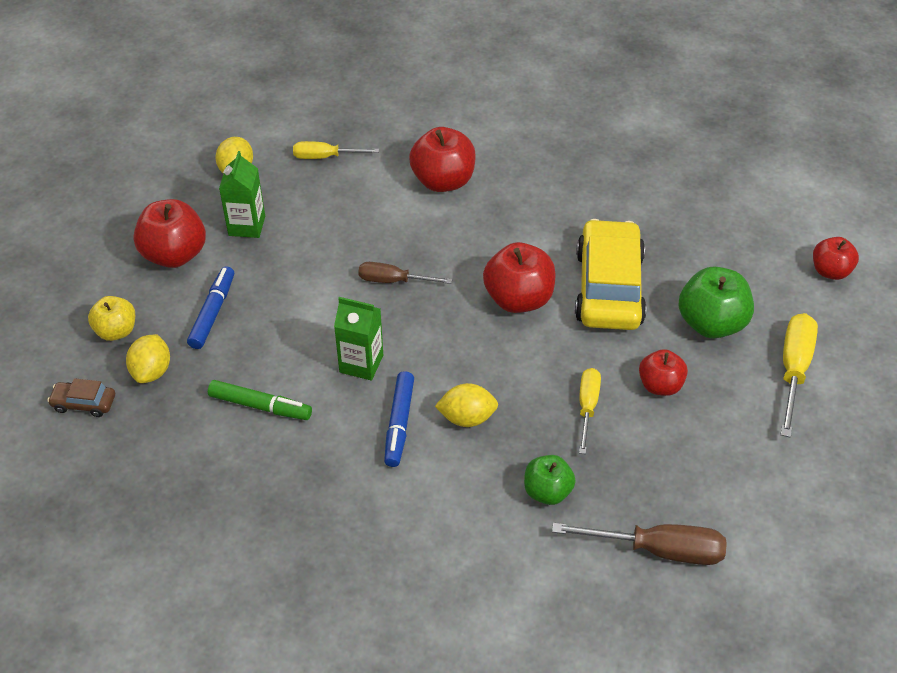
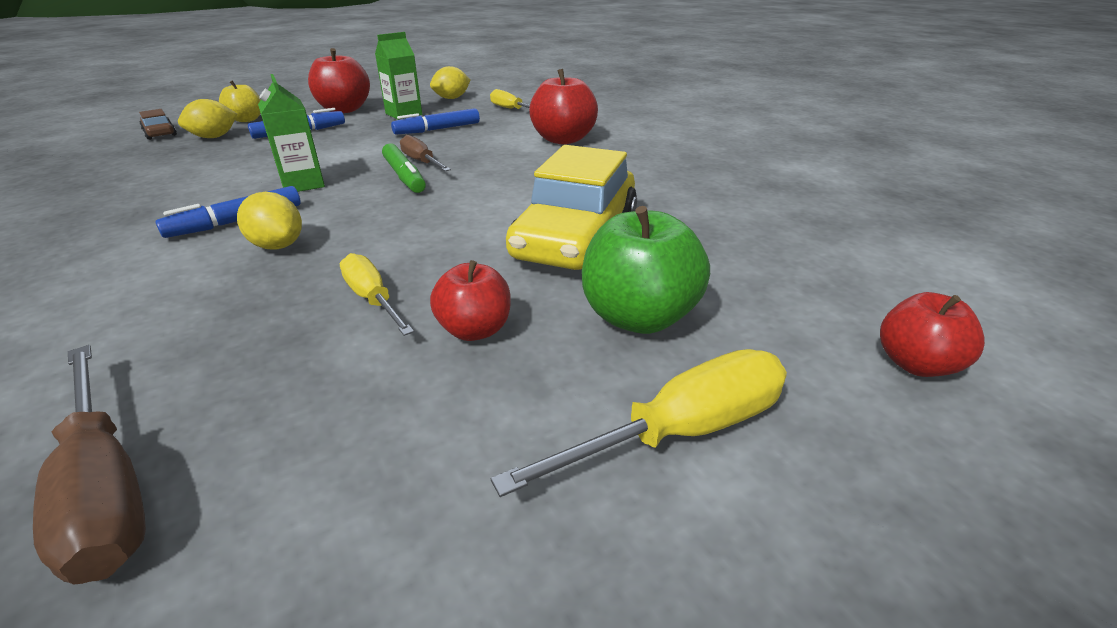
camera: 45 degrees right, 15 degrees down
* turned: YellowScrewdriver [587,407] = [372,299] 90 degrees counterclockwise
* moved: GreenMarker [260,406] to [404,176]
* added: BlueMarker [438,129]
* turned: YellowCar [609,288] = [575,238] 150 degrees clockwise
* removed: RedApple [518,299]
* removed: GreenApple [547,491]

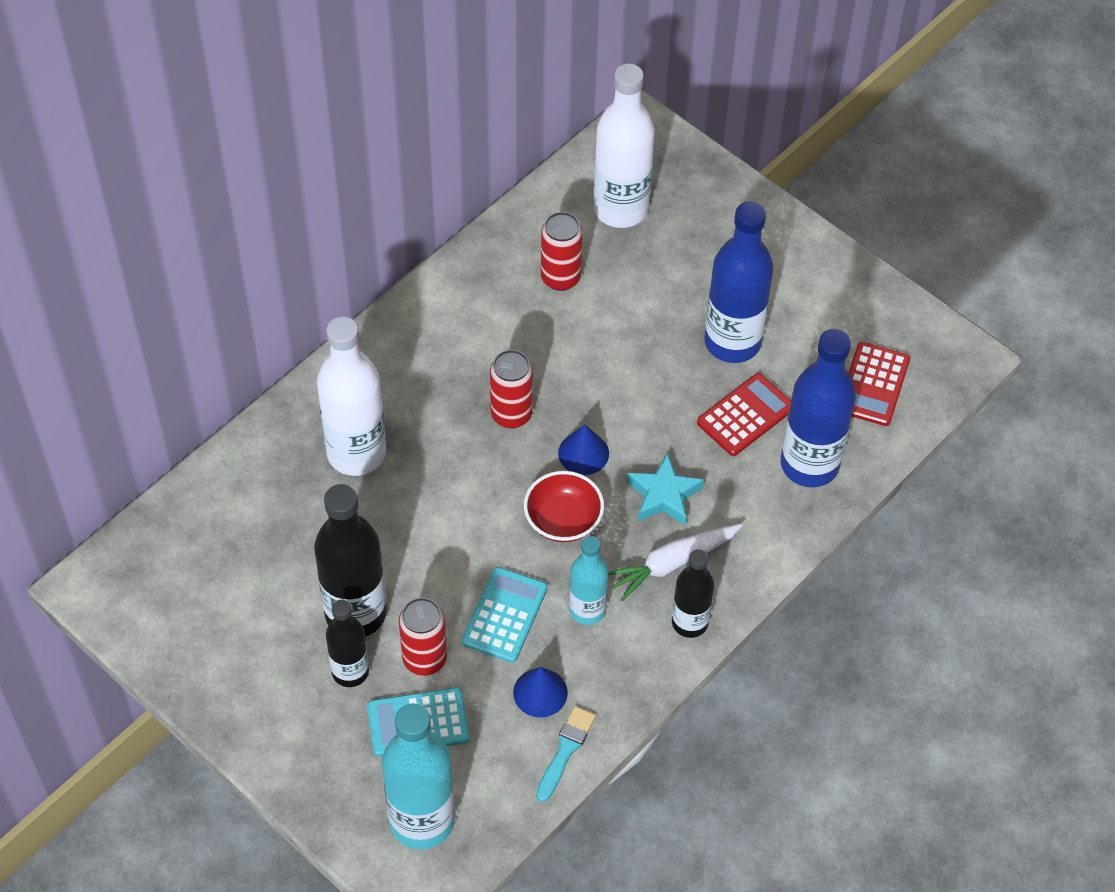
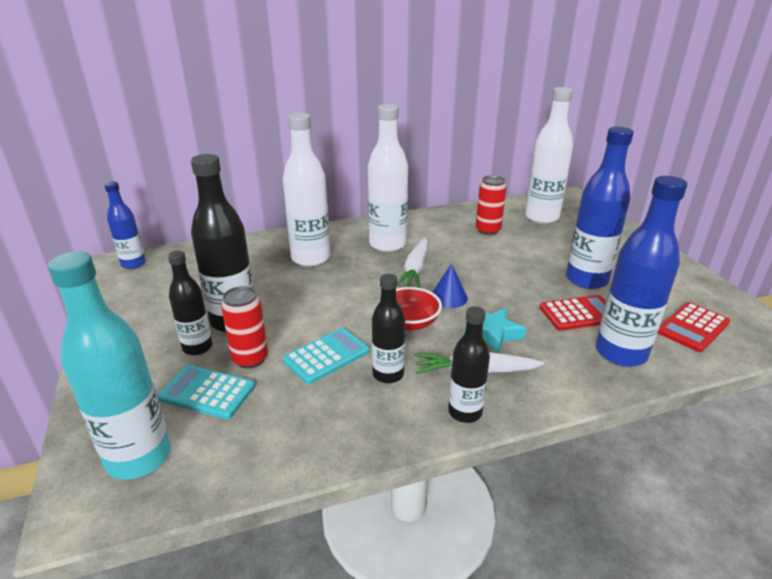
camera: 30 degrees right, 25 degrees down
* added: BlueBottle [133,264]
* added: WhiteBottle [387,244]
* recoloured: TurquoiseBottle [587,610] to BlackBottle [388,374]
* replaced: RedCan [511,414] to WhiteCarrot [415,269]
* removed: BlueCone [540,692]
* removed: TurquoiseBrush [565,750]

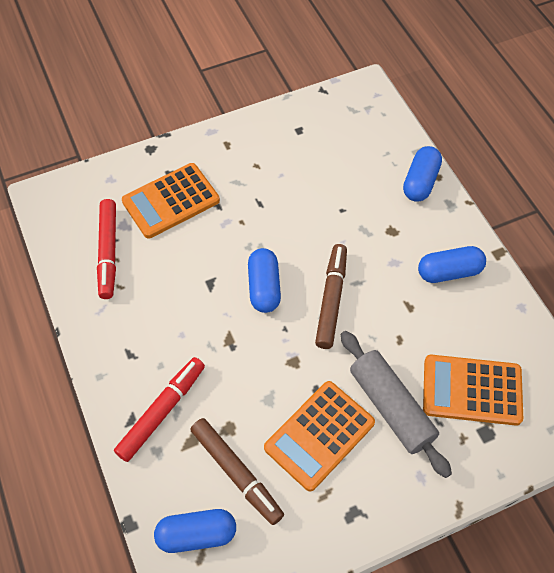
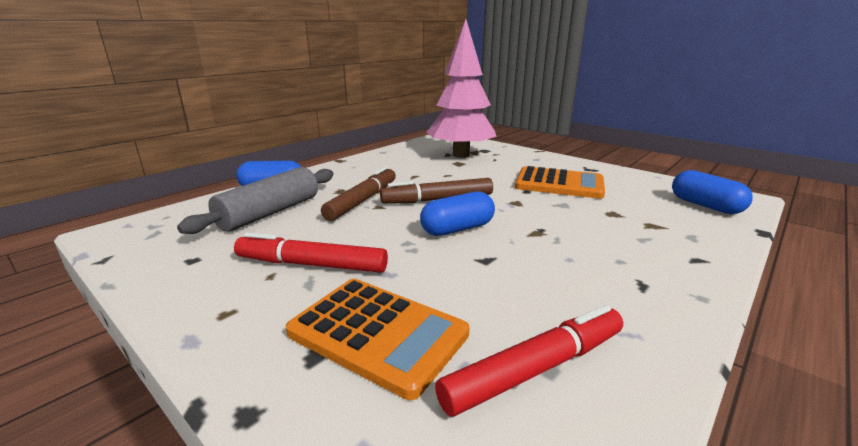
camera: 115 degrees left, 35 degrees down
* moved: GreyRollingPin [391,407] to [270,213]
* moved: RedMarker [162,411] to [311,264]
* moved: BrownMarker [236,473] to [363,200]
* replaced: OrangeCalculator [472,390] to PinkTree [460,155]
* removed: BlueCapsule [449,272]

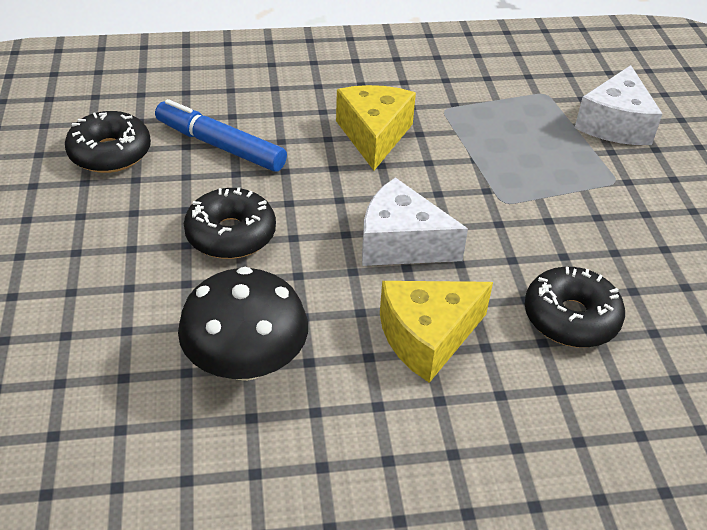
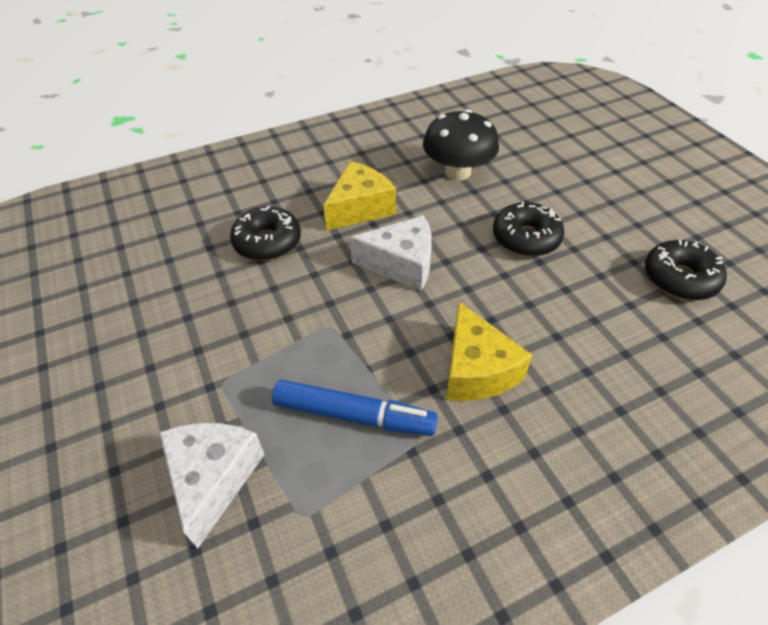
camera: 165 degrees right, 5 degrees up
* moved: BlueMarker [220,145] to [354,415]

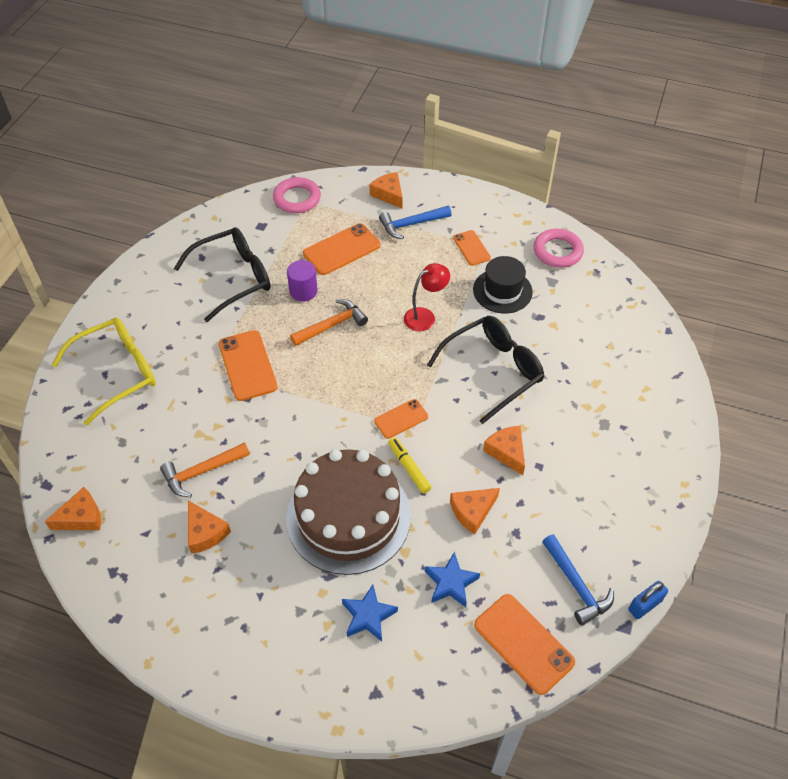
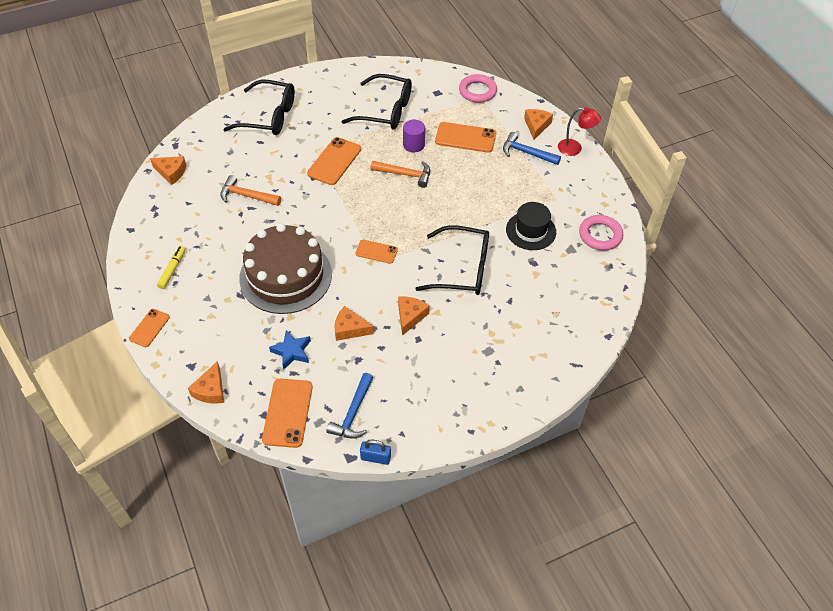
camera: 45 degrees right, 0 degrees up
* moved: OrangePhone [471,248] to [149,328]
* moved: YellowMarker [409,468] to [172,269]
* moved: OrangeCheese [205,532] to [211,390]
* recoloured: YellowGlasses [116,373] to BlackGlasses [268,116]
* moved: RedLamp [425,316] to [575,148]
* removed: BlueStar [368,616]

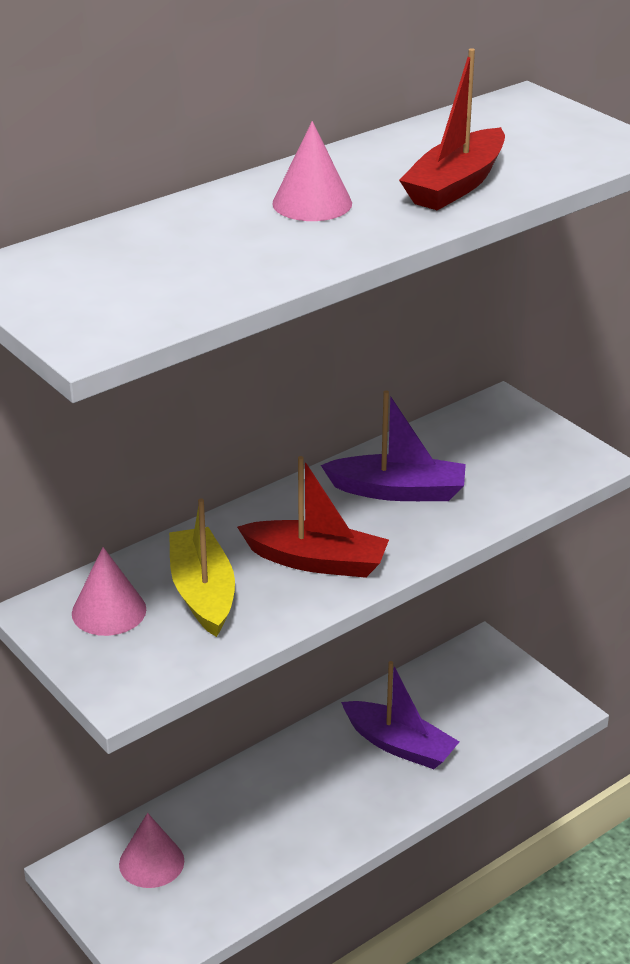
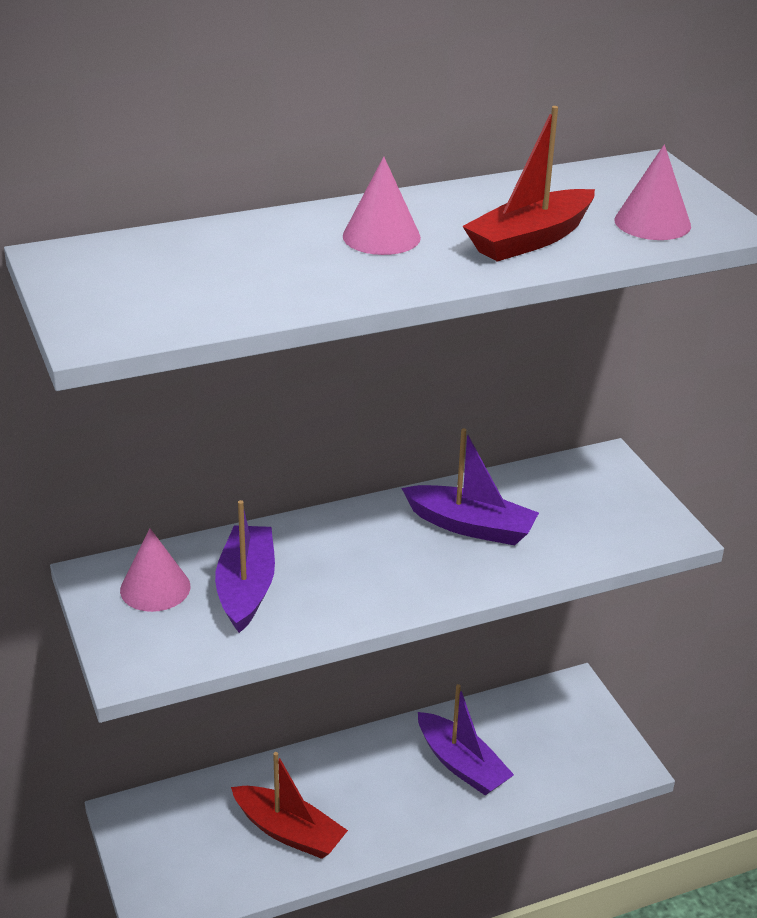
camera: 15 degrees right, 0 degrees up
* recoloured: YellowBoat [203,592] to PurpleBoat [246,588]
* moved: RedBoat [316,561] to [289,832]
* moved: PinkCone [151,862] to [652,223]

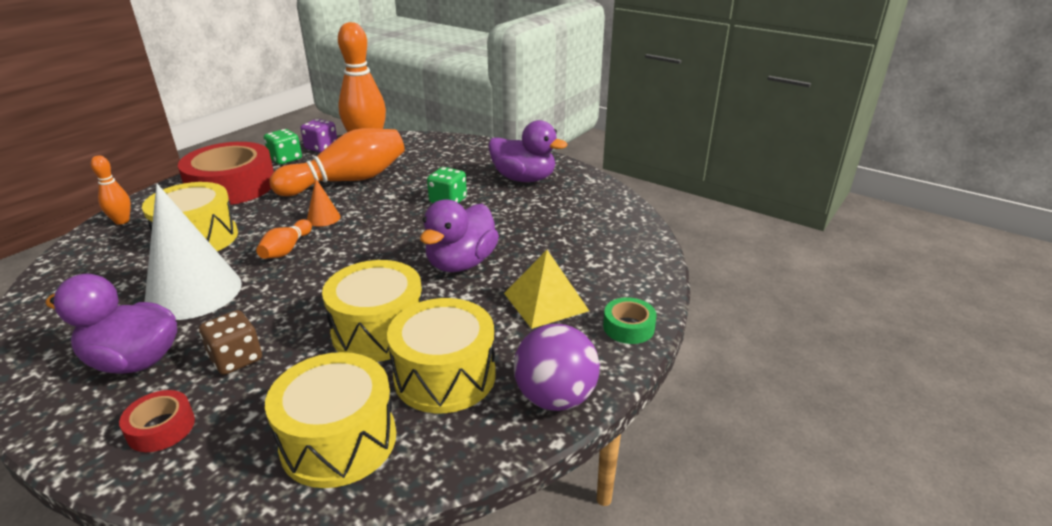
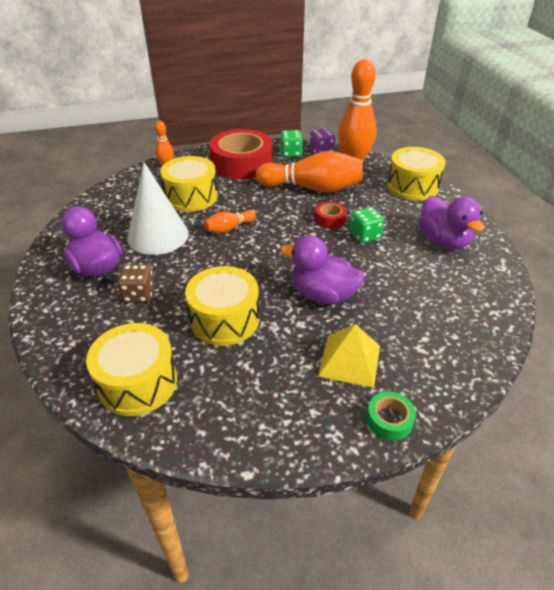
camera: 40 degrees right, 10 degrees up
* turned: PurpleDuck [461,263] = [323,295] 45 degrees clockwise
* moved: RedTape [161,428] to [330,219]
* moved: YellowDrum [445,376] to [412,186]
* removed: OrangeCone [323,218]
* removed: PurpleBall [555,398]

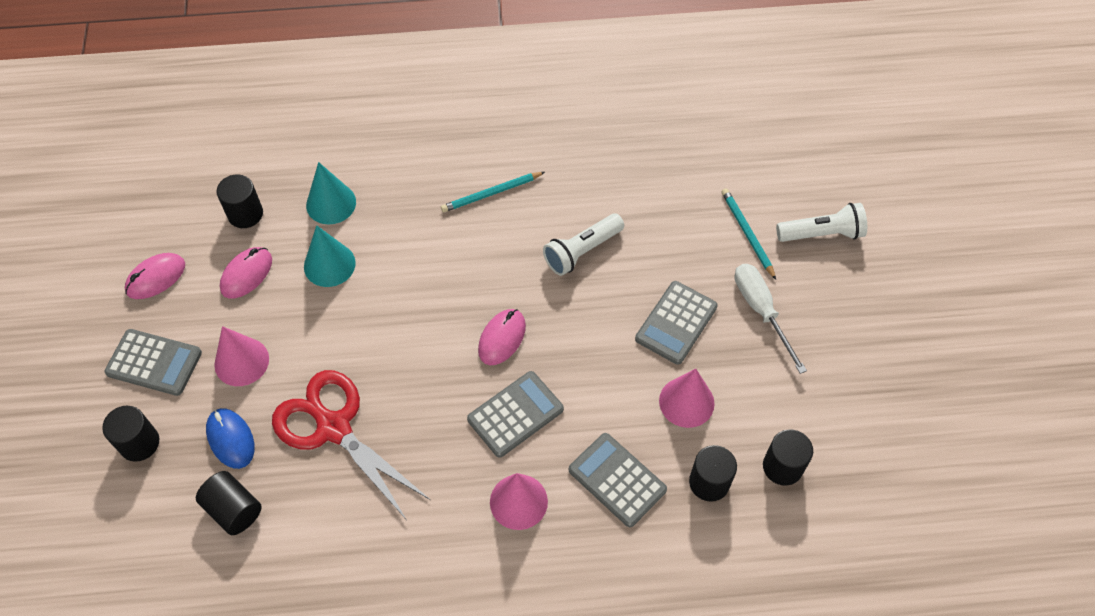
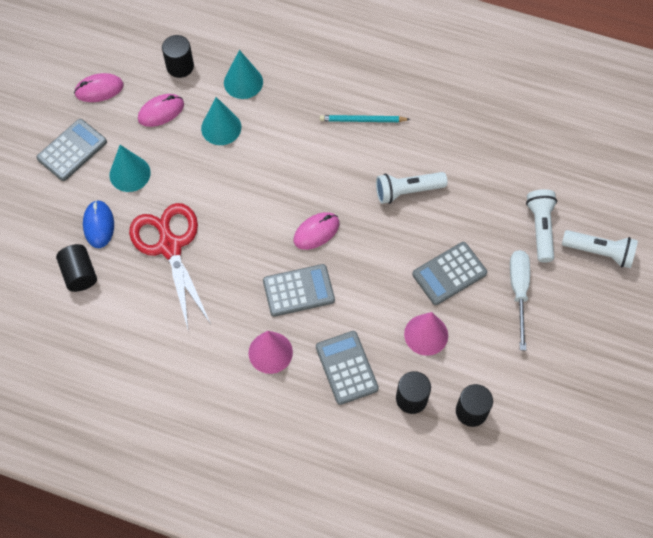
camera: 25 degrees right, 5 degrees up
* turned: GreyCalculator [154,363] = [72,150] 90 degrees counterclockwise
* recoloured: PinkCone [241,361] to TurquoiseCone [130,173]
* replaced: TurquoisePencil [747,233] to WhiteFlashlight [540,228]
* removed: BlackCylinder [139,443]

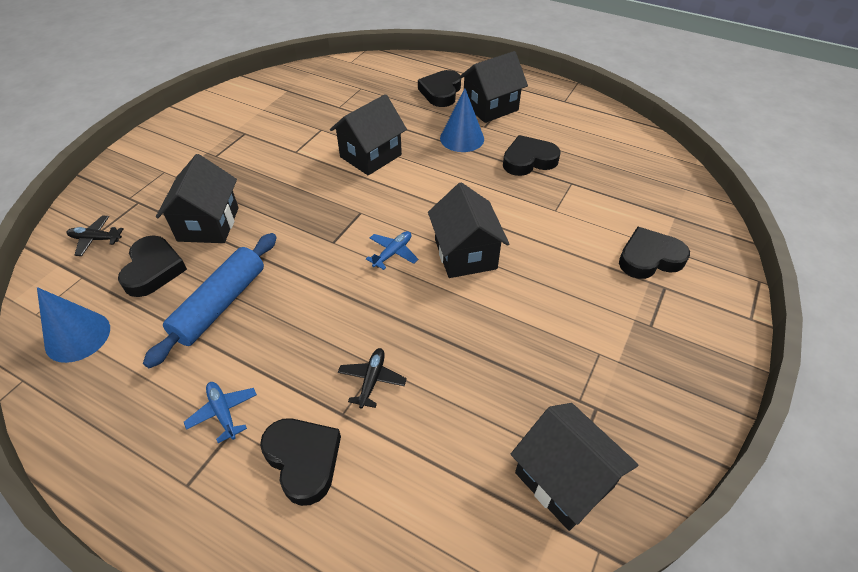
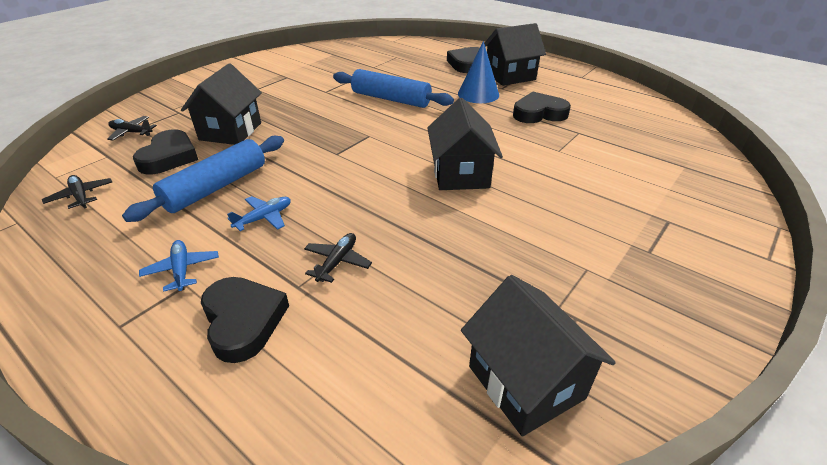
camera: 10 degrees right, 10 degrees down
* replaced: BlueCone [77,336] to BlackPlane [81,196]
* moved: BluePlane [393,253] to [264,218]
* replaced: BlackHouse [371,156] to BlueRollingPin [391,99]
* removed: BlackHeart [649,258]

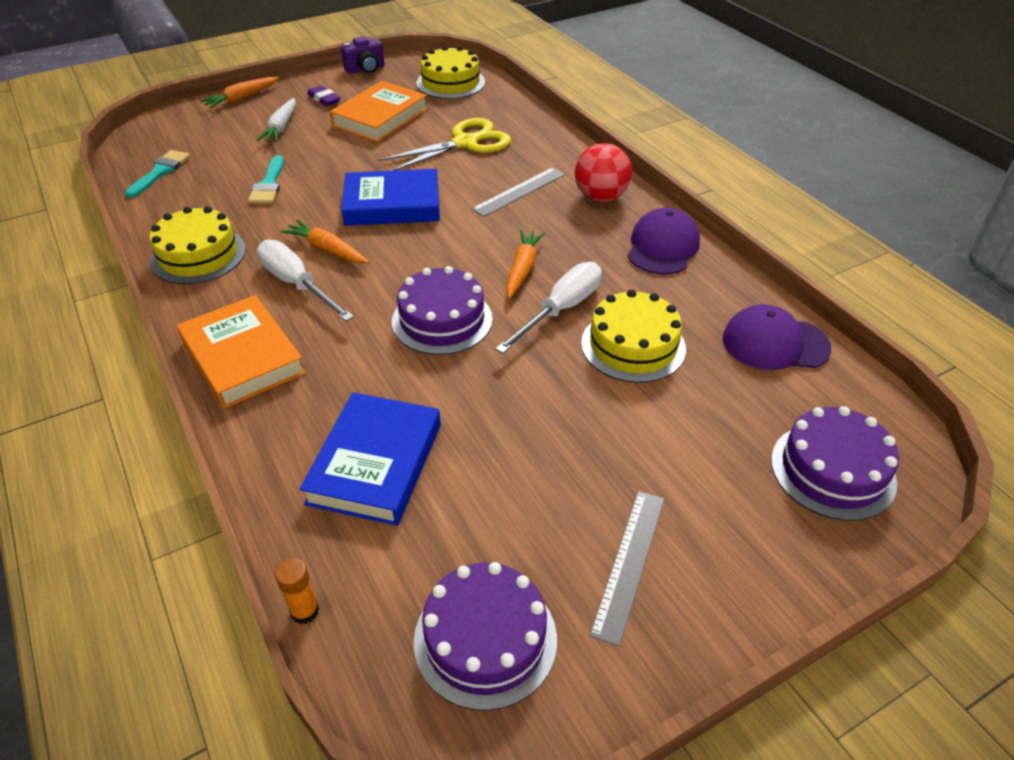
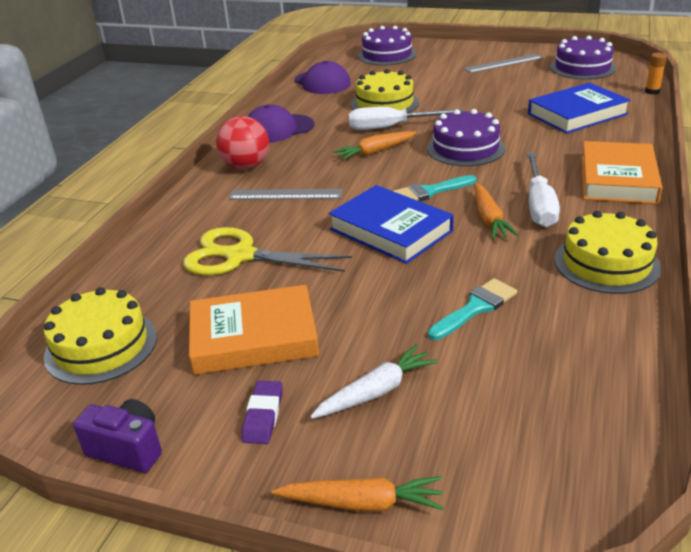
camera: 130 degrees left, 10 degrees down
* moved: TurquoiseBrush [160,172] to [429,192]

